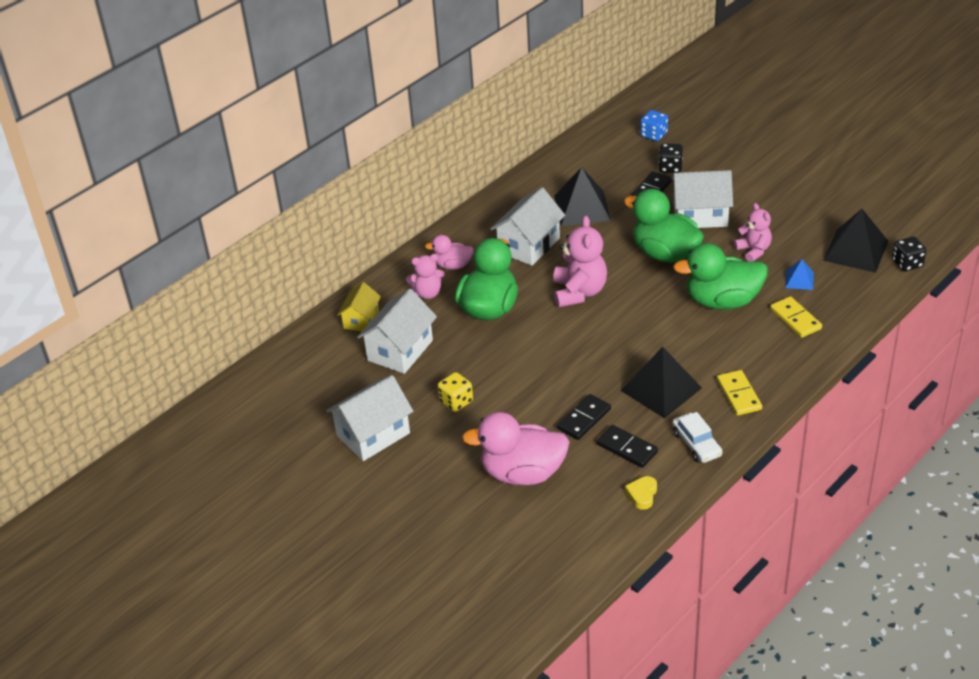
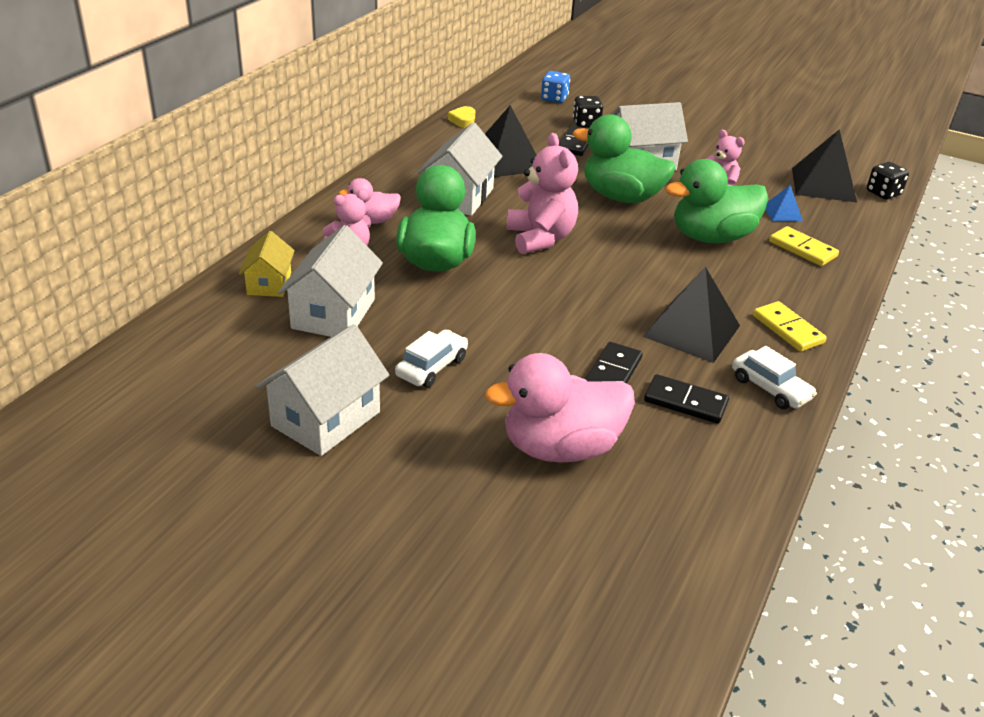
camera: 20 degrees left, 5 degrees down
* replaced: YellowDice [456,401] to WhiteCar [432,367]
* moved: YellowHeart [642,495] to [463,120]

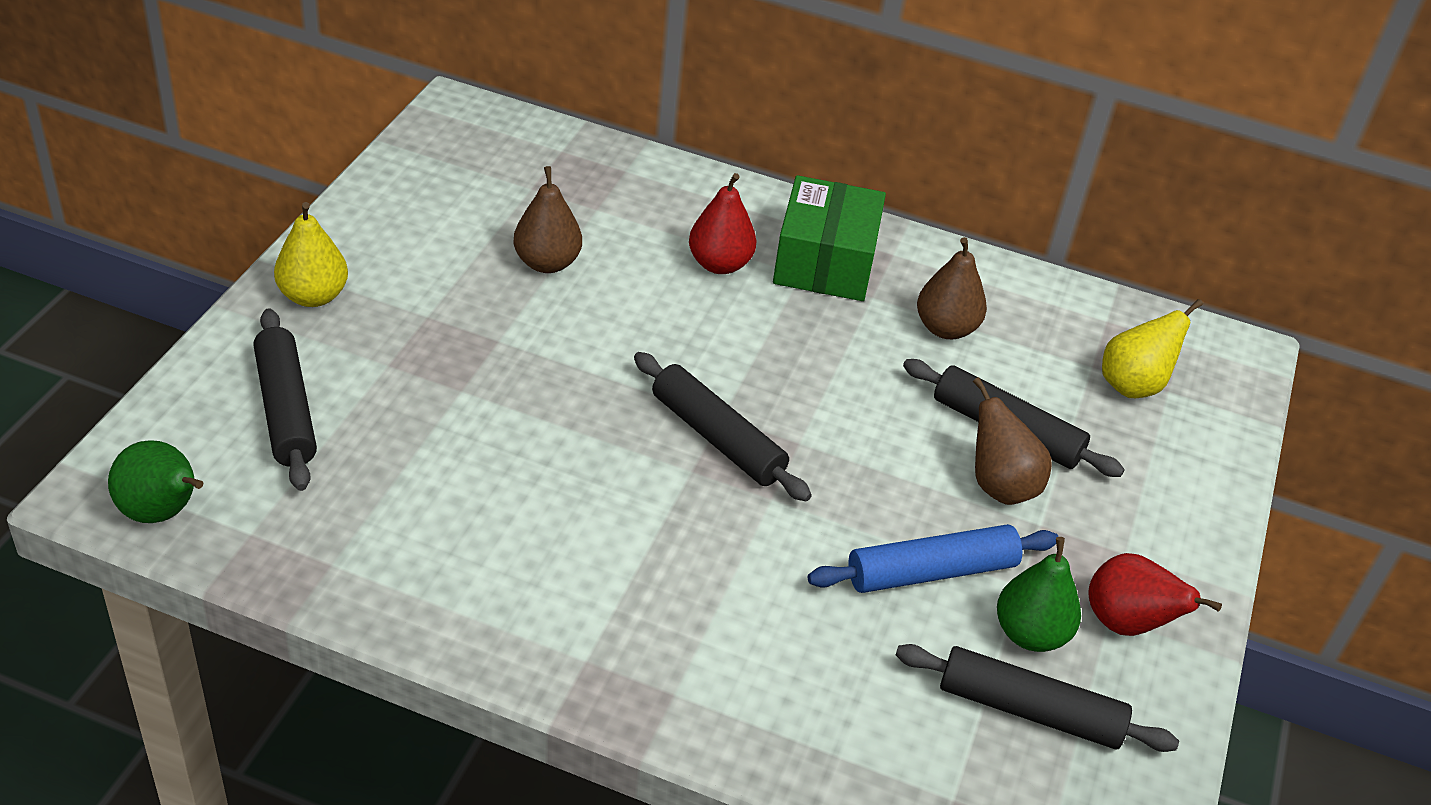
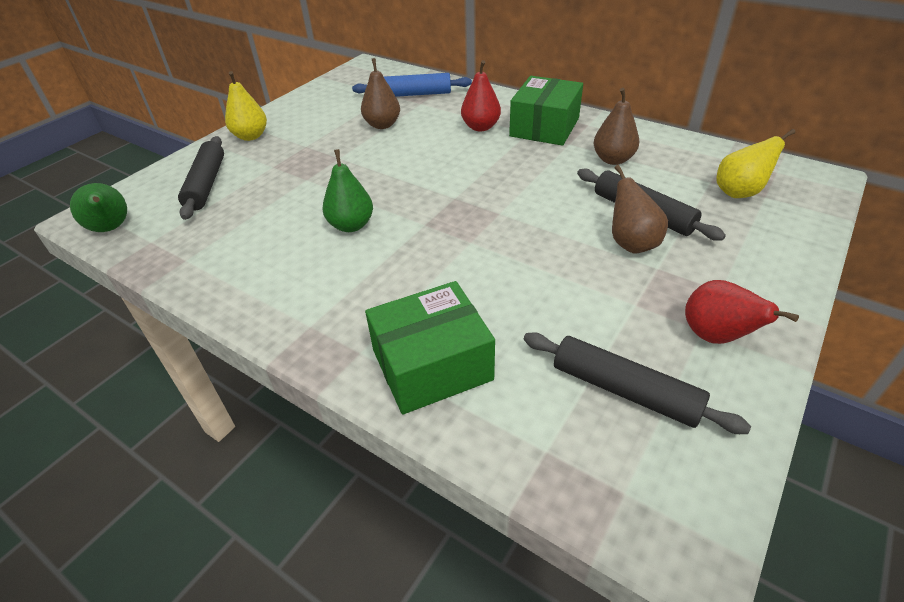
camera: 20 degrees right, 0 degrees up
* moved: GreenPear [1030,634] to [351,225]
* moved: BlueRollingPin [931,572] to [413,94]
* added: GreenBox [432,365]
* removed: BlackRollingPin [717,438]

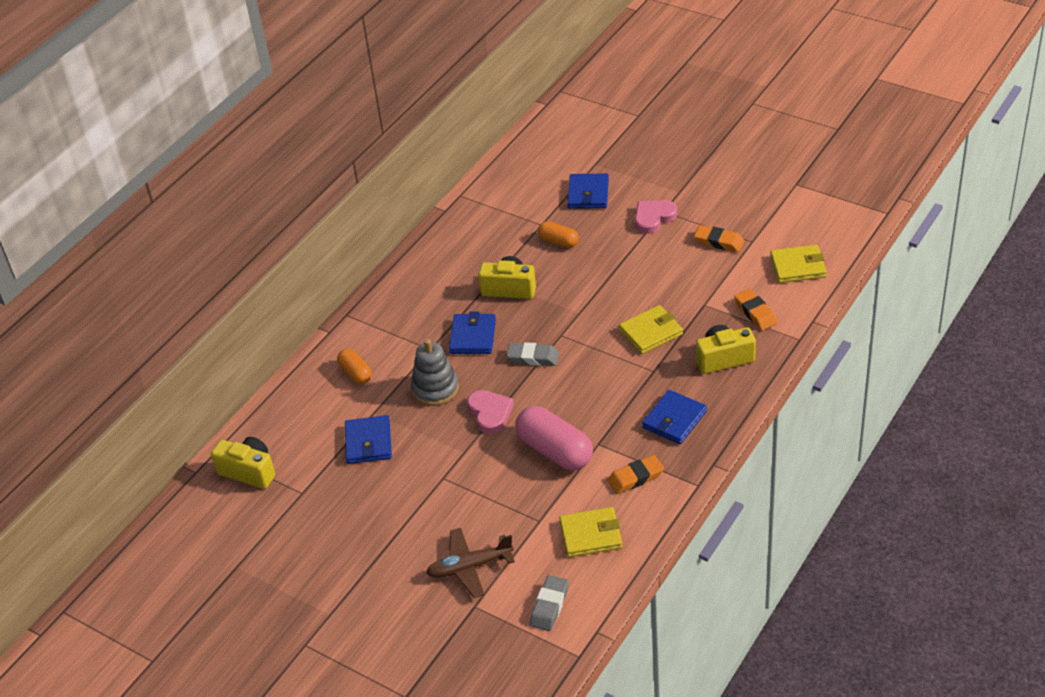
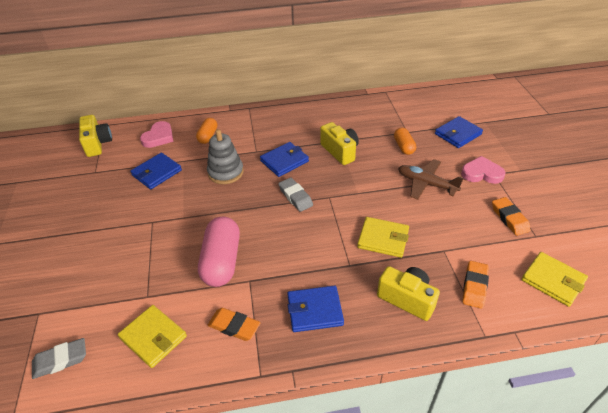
camera: 45 degrees right, 0 degrees up
* moved: PinkHeart [490,413] to [159,137]
* moved: BrownPlane [469,567] to [426,184]

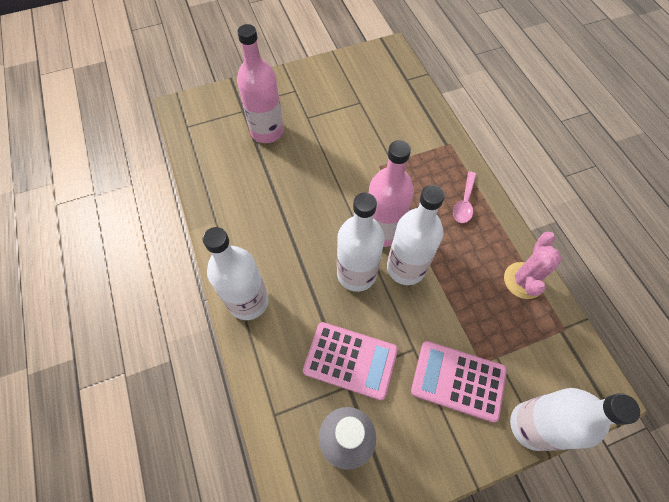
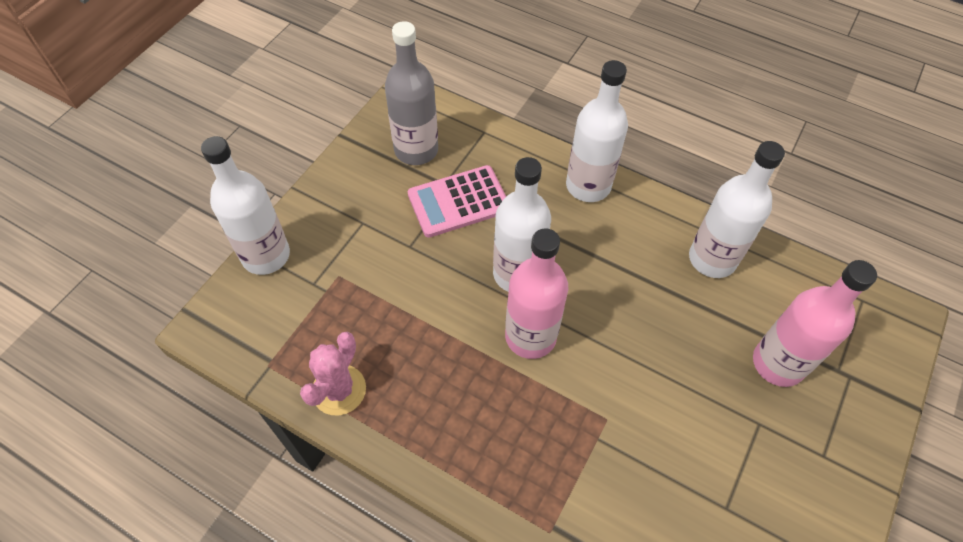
camera: 140 degrees right, 5 degrees down
* turned: PinkCactus [523,280] = [339,390] 45 degrees clockwise
* moved: WhiteBottle [406,268] to [712,259]
* removed: PinkCalculator [458,380]
* removed: PinkSpoon [464,203]

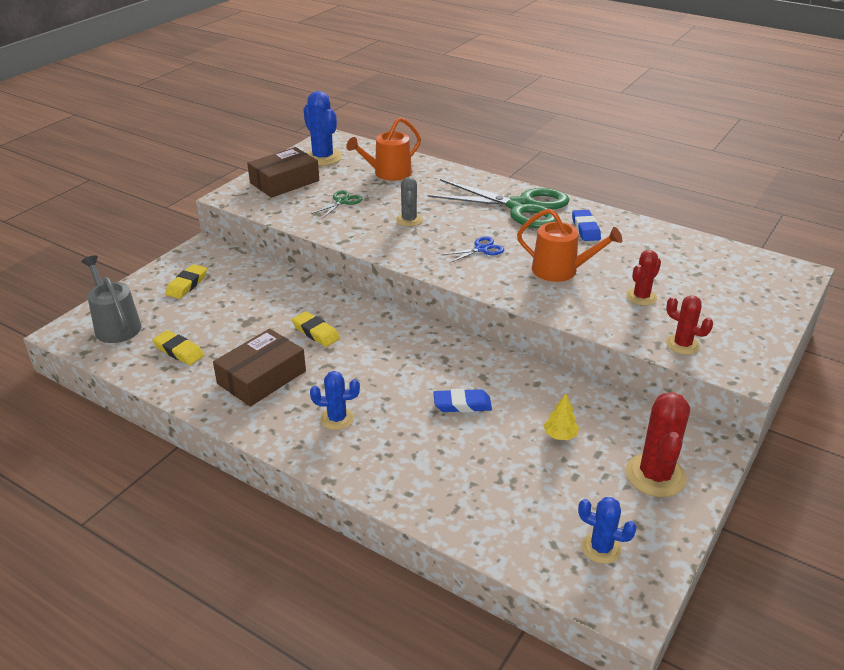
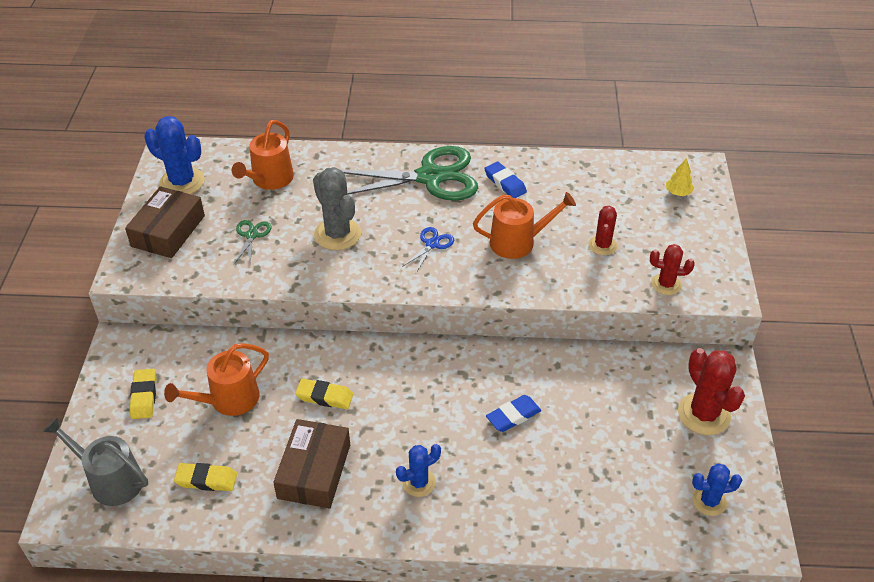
camera: 30 degrees left, 10 degrees up
* added: OrangeWateringCan [229,400]
* resized: GreyCactus [409,220] = [337,234] x1.64
* moved: YellowTree [560,435] to [678,192]

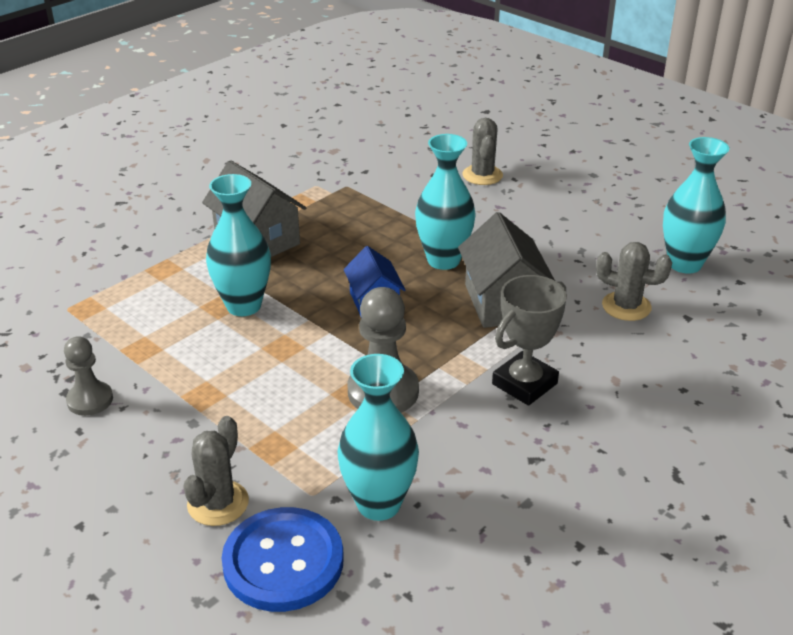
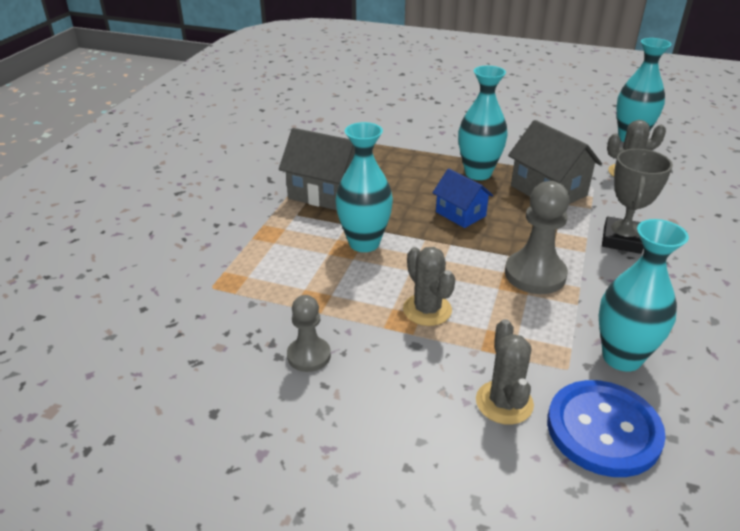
camera: 25 degrees left, 0 degrees up
* moved: GreyCactus [482,175] to [427,310]

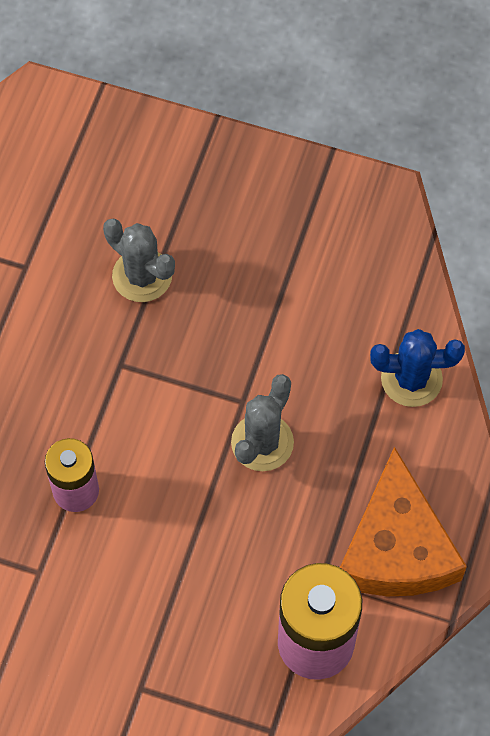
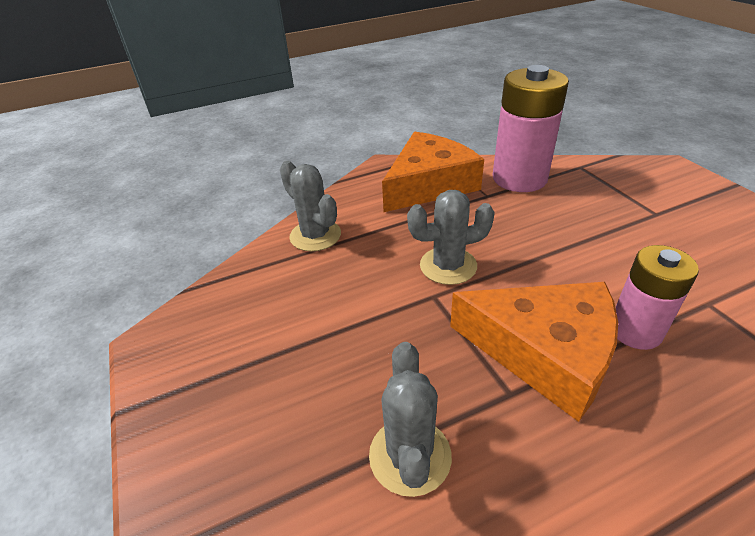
camera: 130 degrees left, 25 degrees down
* recoloured: BlueCactus [411,379] to GreyCactus [315,235]
* added: OrangeCheese [545,352]

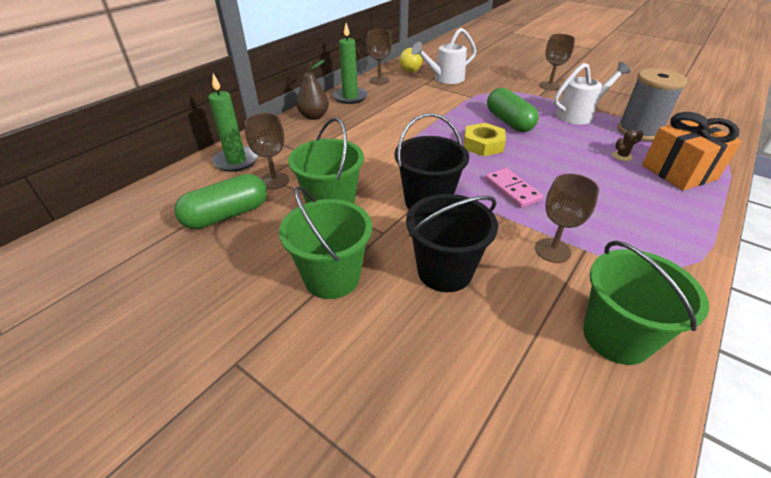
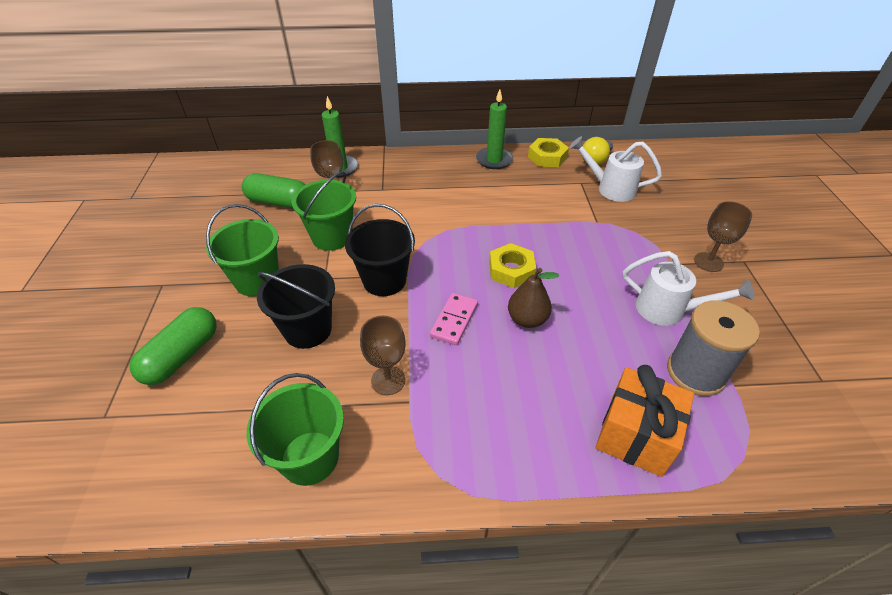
camera: 50 degrees right, 5 degrees up
* moved: GreenCapsule [509,122] to [182,356]
* moved: BrownPear [314,116] to [527,319]
* replaced: BrownGoblet [379,80] to YellowNut [547,157]
* removed: BrownCactus [622,156]

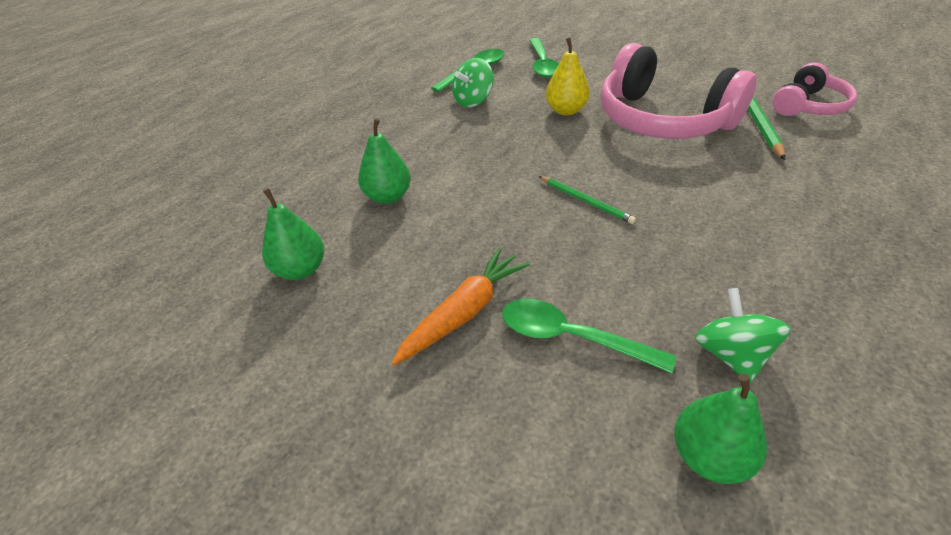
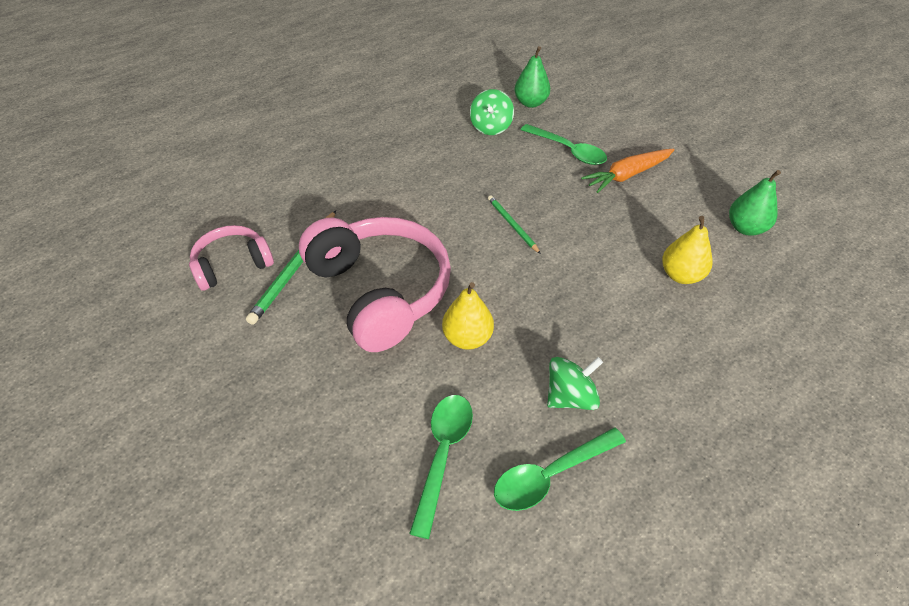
camera: 165 degrees left, 5 degrees up
* recoloured: GreenPear [388,196] to YellowPear [681,275]

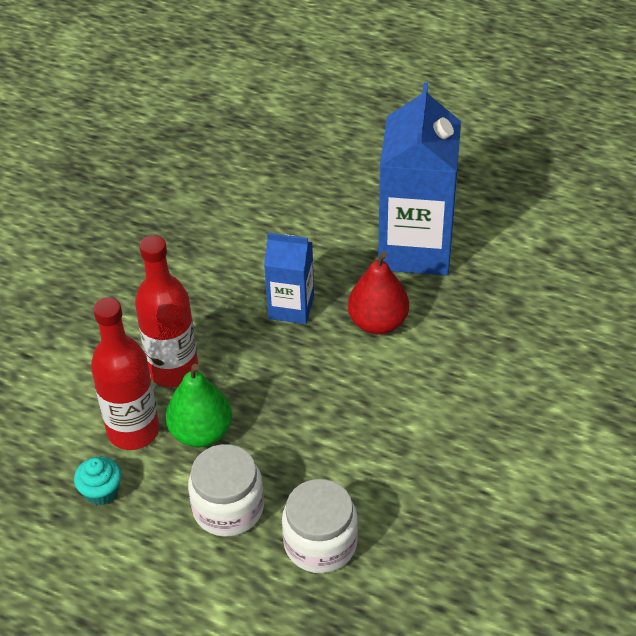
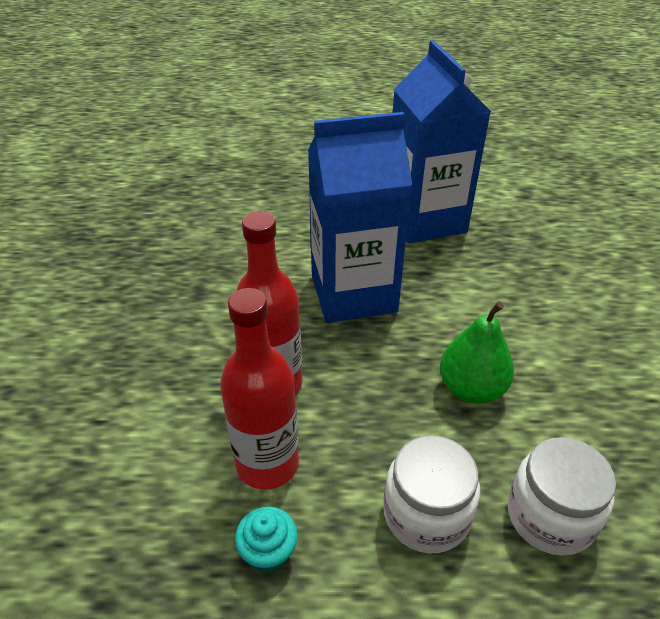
camera: 25 degrees left, 5 degrees down
* resized: BlueCarton [291,307] = [353,293] x1.86
* moved: GreenPear [201,433] to [471,389]
* removed: RedPear [378,323]

